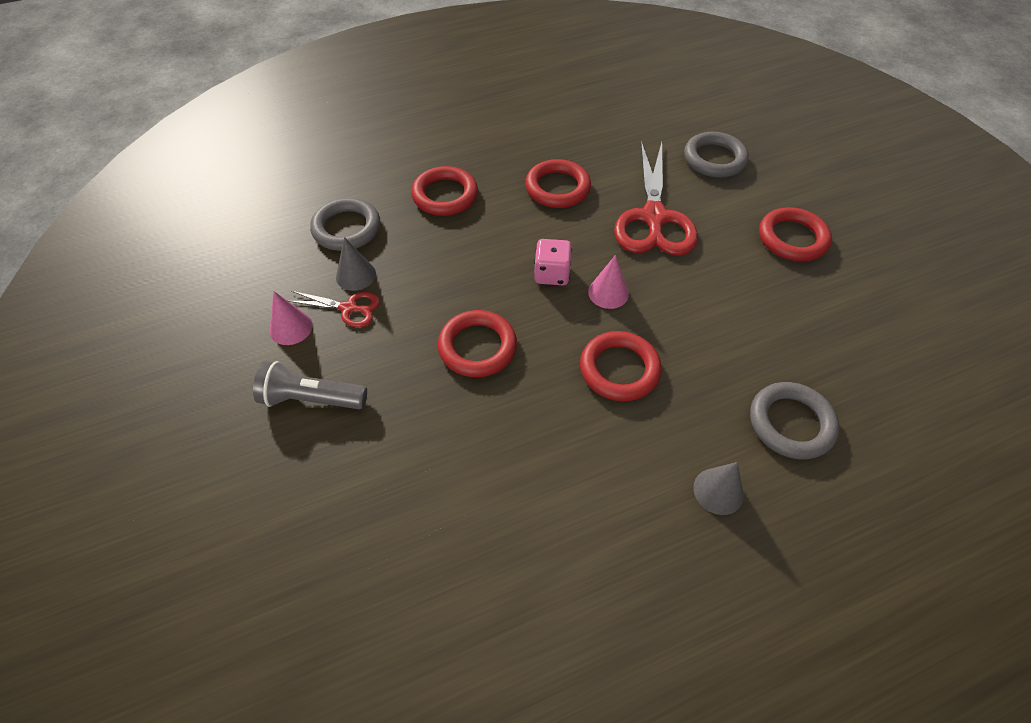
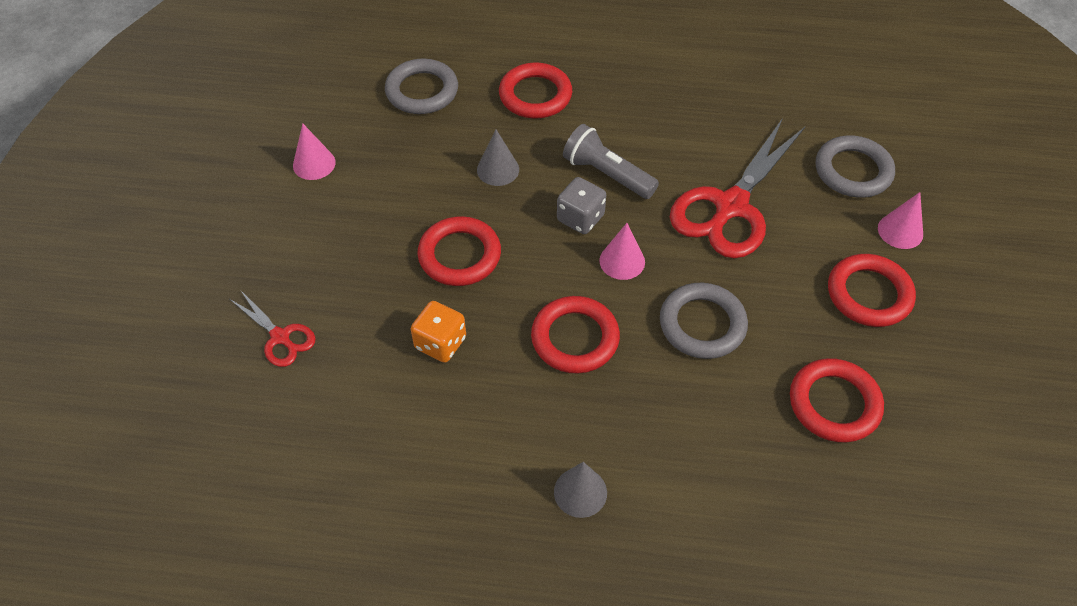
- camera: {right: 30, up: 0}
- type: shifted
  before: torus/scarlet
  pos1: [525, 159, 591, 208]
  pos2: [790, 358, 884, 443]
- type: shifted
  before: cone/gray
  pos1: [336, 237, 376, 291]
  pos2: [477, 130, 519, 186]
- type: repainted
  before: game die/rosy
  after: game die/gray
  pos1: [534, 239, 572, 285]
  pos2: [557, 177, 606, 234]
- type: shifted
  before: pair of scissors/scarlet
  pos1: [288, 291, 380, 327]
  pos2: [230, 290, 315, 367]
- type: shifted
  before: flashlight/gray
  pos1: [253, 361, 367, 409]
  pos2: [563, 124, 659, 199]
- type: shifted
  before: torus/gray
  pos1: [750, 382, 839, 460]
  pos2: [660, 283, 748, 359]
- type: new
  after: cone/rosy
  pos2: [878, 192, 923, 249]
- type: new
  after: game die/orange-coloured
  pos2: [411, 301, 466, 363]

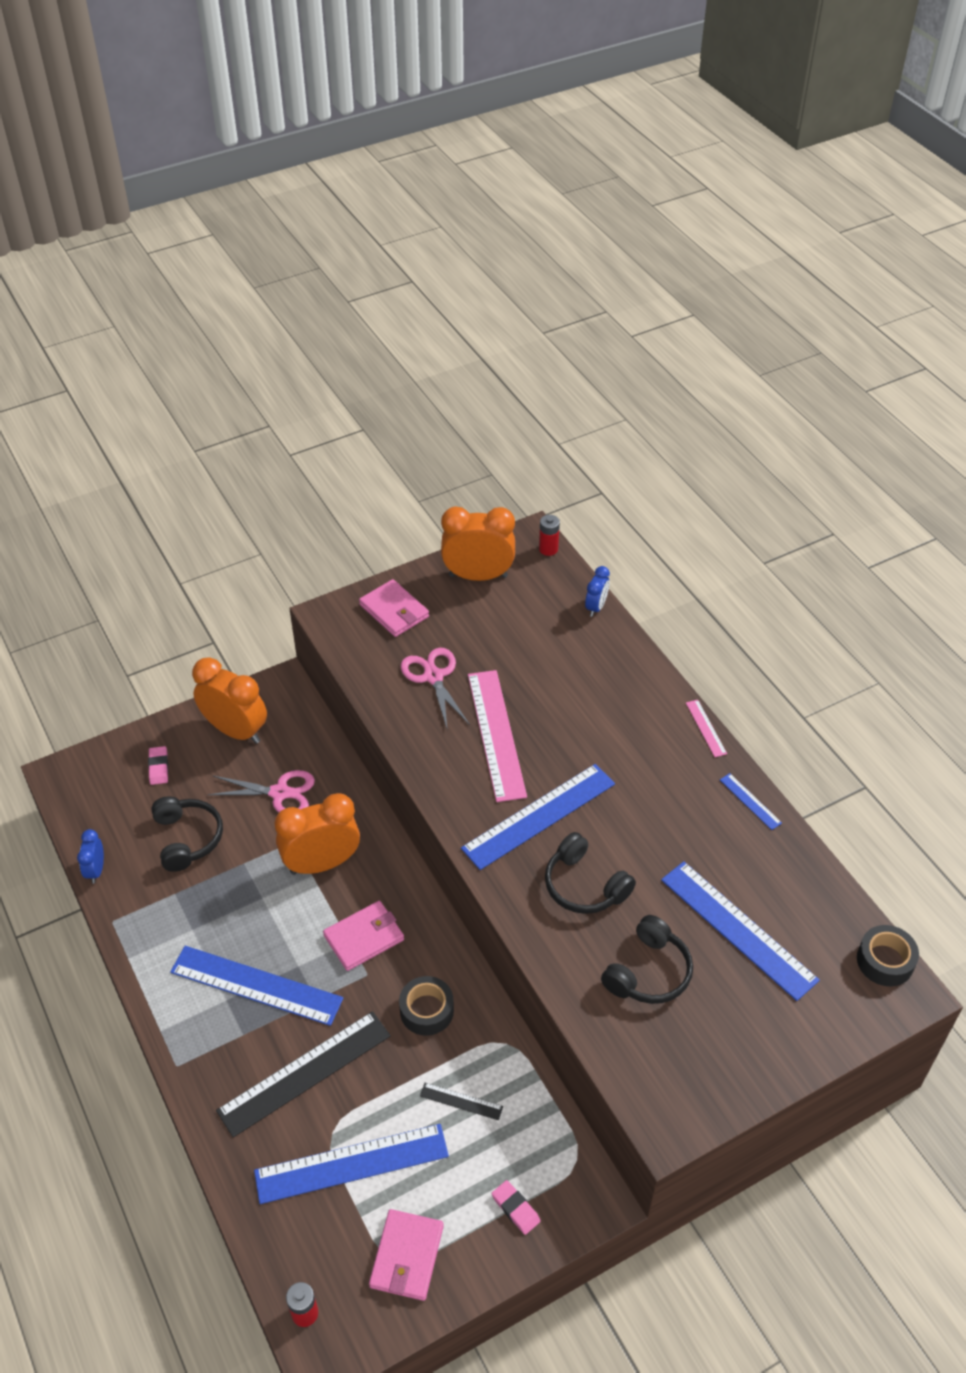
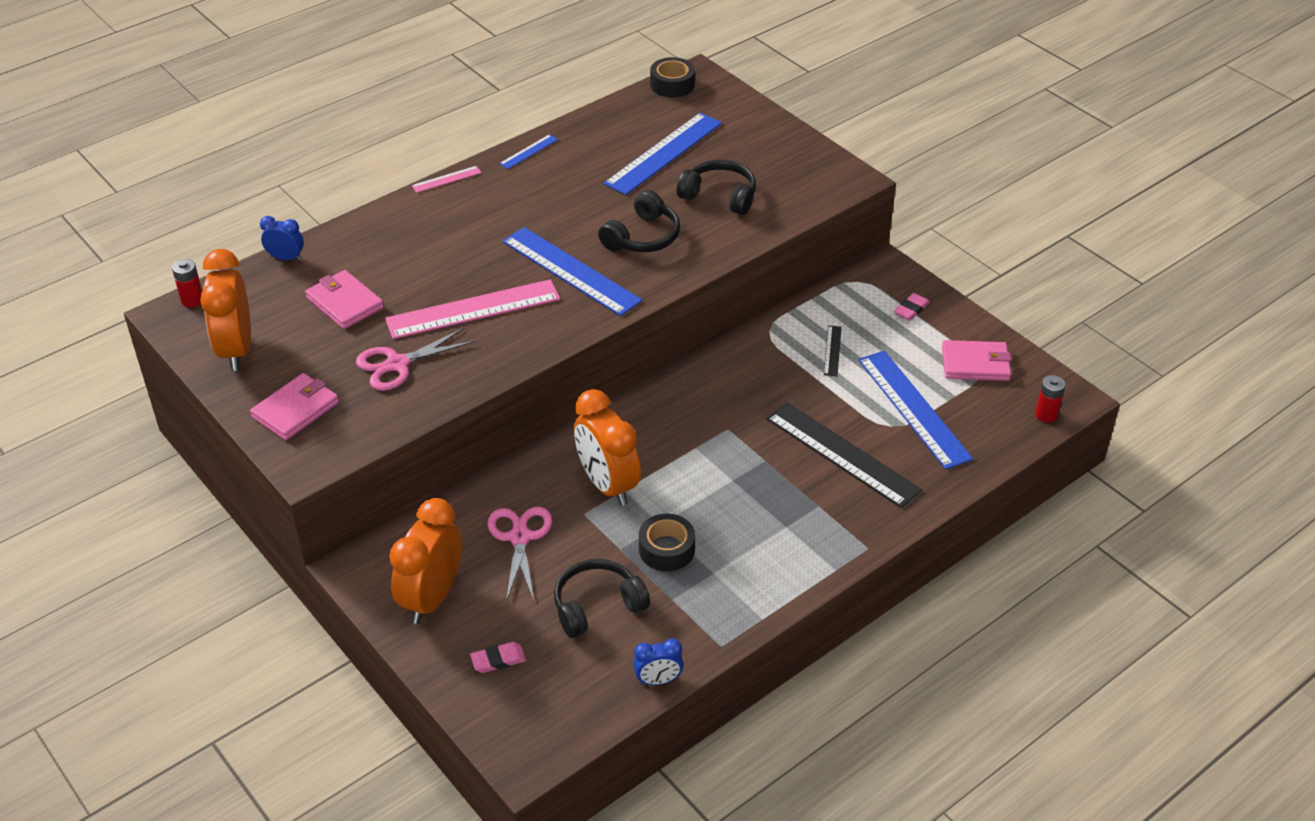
- camera: {right: -100, up: -5}
- type: shifted
  before: card wallet/rosy
  pos1: [323, 901, 404, 971]
  pos2: [305, 270, 384, 329]
- type: gone
  before: ruler/cobalt
  pos1: [170, 946, 343, 1026]
- type: shifted
  before: roll of tape/ebony
  pos1: [399, 976, 454, 1036]
  pos2: [639, 514, 695, 571]

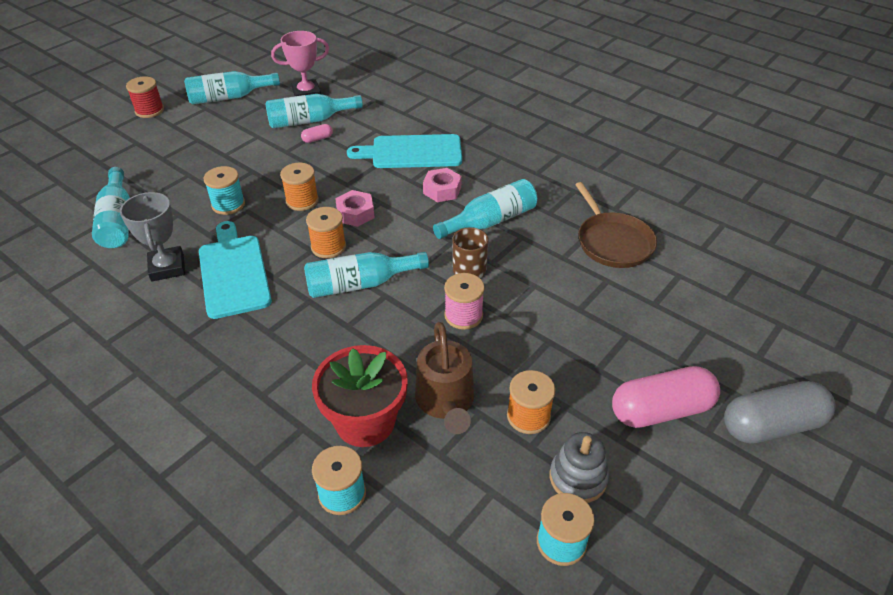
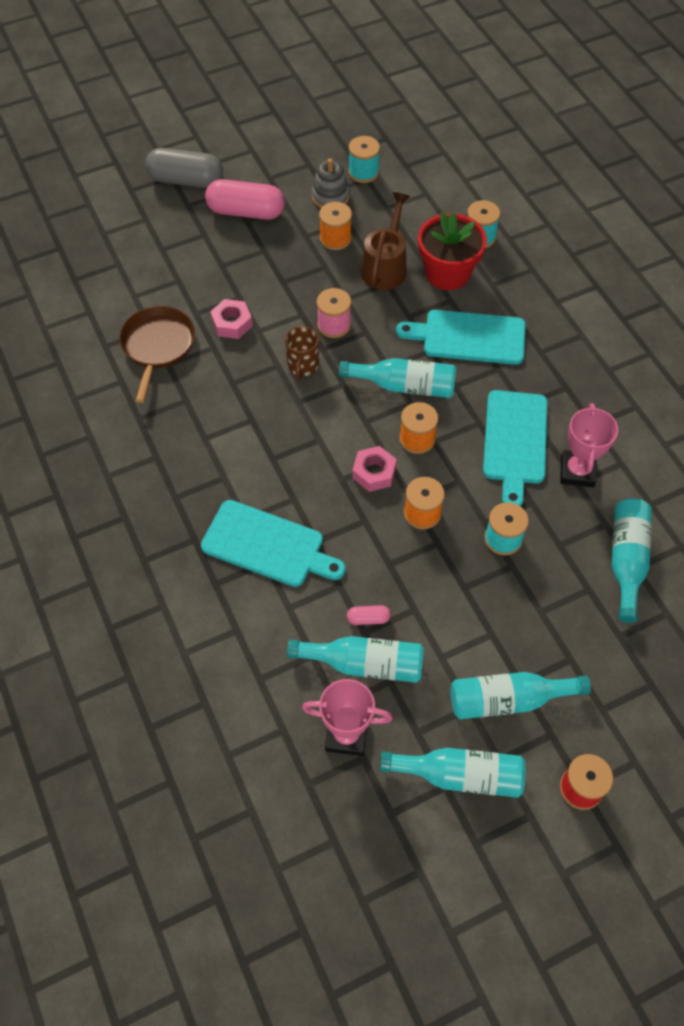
- camera: {right: -155, up: 15}
- type: shifted
  before: hexagon nut/rosy
  pos1: [423, 168, 462, 202]
  pos2: [210, 299, 253, 339]
- type: shifted
  before: drink bottle/aqua
  pos1: [433, 179, 537, 239]
  pos2: [451, 672, 591, 719]
- type: repainted
  before: prize cup/gray
  after: prize cup/rosy
  pos1: [120, 192, 185, 281]
  pos2: [560, 403, 618, 487]
- type: new
  after: bread board/aqua
  pos2: [396, 310, 526, 365]

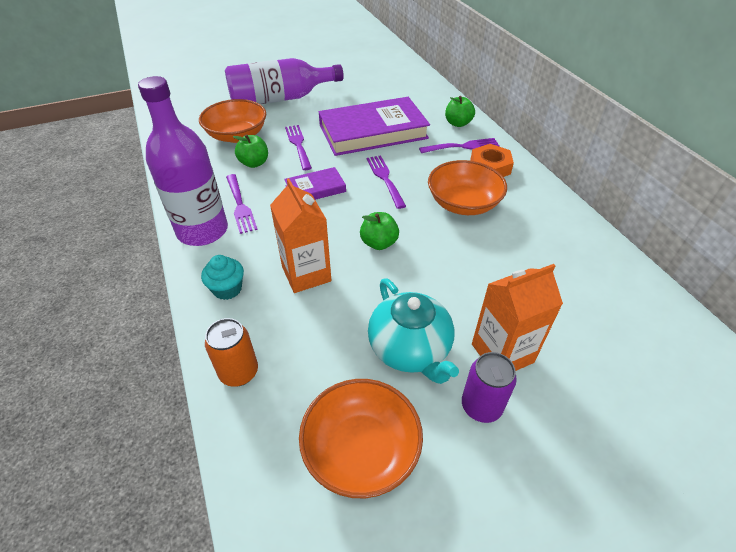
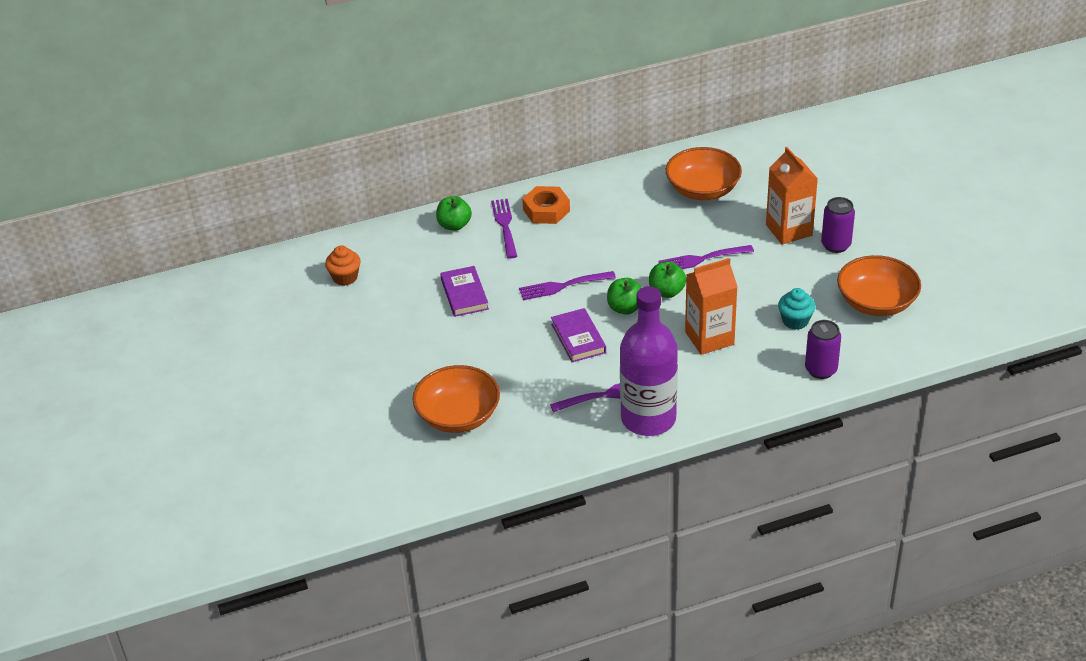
- camera: {right: -85, up: -5}
- type: gone
  before: drink bottle/purple
  pos1: [225, 58, 344, 104]
- type: scaled
  before: hardback/purple
  pos1: [319, 97, 430, 156]
  pos2: [440, 266, 489, 317]
  scale: 0.49
- type: shifted
  before: table fork/purple
  pos1: [285, 125, 312, 170]
  pos2: [659, 245, 754, 269]
- type: shifted
  before: apple/green
  pos1: [233, 134, 268, 168]
  pos2: [607, 278, 642, 315]
- type: shifted
  before: bowl/orange-coloured
  pos1: [428, 160, 507, 215]
  pos2: [666, 147, 742, 200]
- type: shifted
  before: fairy cake/aqua
  pos1: [201, 255, 244, 300]
  pos2: [778, 288, 816, 330]
- type: gone
  before: china teapot/aqua
  pos1: [368, 278, 459, 384]
- type: repainted
  before: tin/orange-coloured
  after: tin/purple
  pos1: [205, 318, 258, 387]
  pos2: [805, 320, 841, 379]
- type: new
  after: fairy cake/orange-coloured
  pos2: [325, 245, 361, 286]

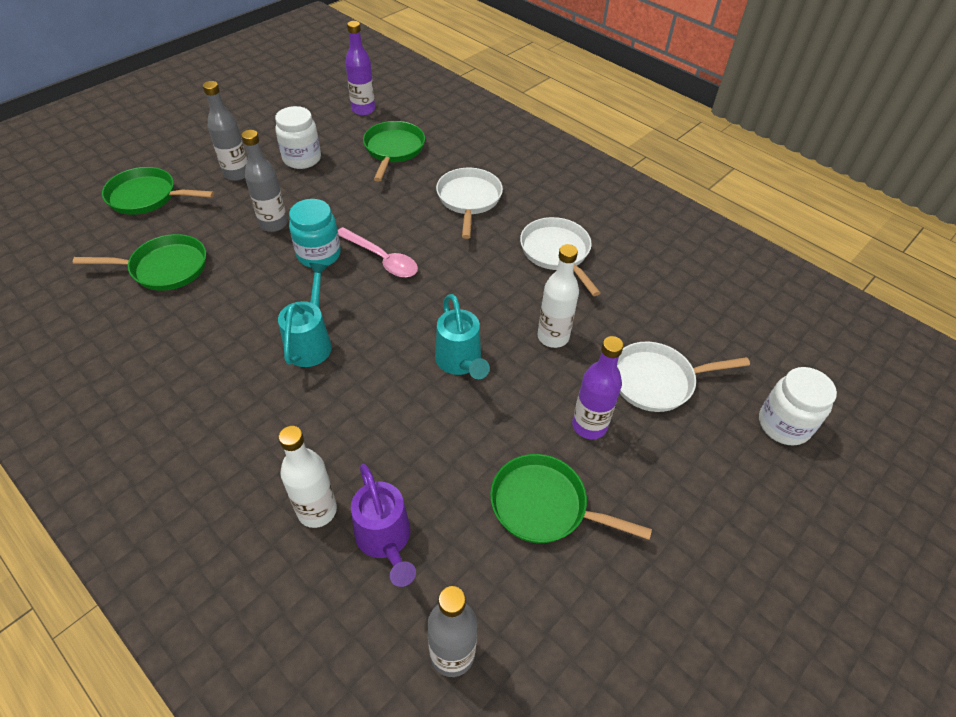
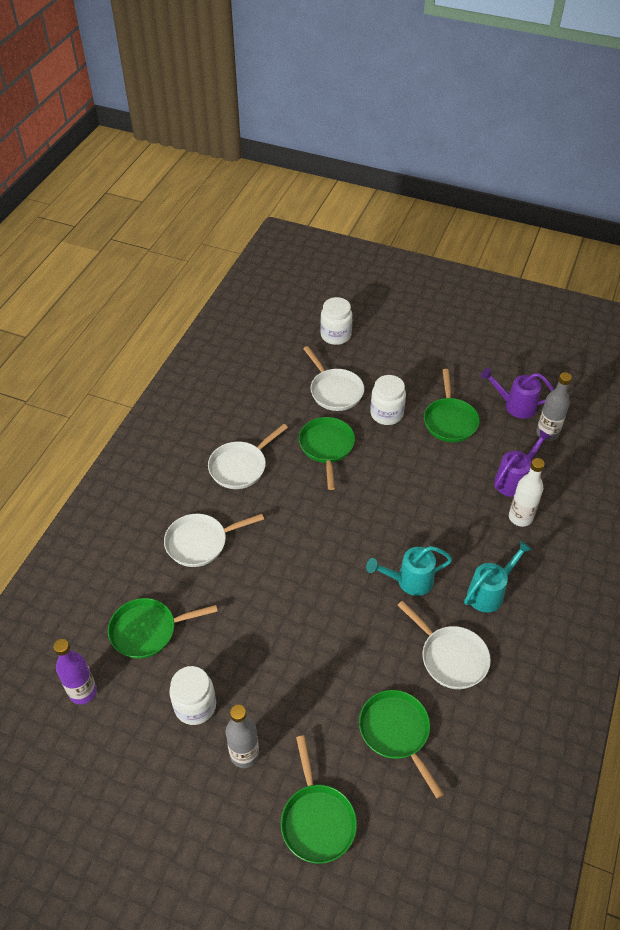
- camera: {right: -110, up: 0}
- type: gone
  before: drink bottle/gray
  pos1: [241, 130, 288, 232]
- type: gone
  before: preserve jar/aqua
  pos1: [289, 199, 341, 268]
- type: gone
  before: teaspoon/rosy
  pos1: [338, 227, 418, 278]
- type: swapped
  before: drink bottle/pure white
  after: pan/green
  pos1: [537, 244, 579, 348]
  pos2: [299, 417, 355, 490]
- type: shifted
  before: sprinkling can/aqua
  pos1: [435, 294, 490, 379]
  pos2: [464, 540, 532, 613]
- type: swapped
  before: drink bottle/purple
  after: preserve jar/pure white
  pos1: [572, 336, 624, 439]
  pos2: [370, 375, 406, 425]
- type: new
  after: sprinkling can/purple
  pos2: [481, 368, 554, 419]
- type: new
  after: pan/pure white
  pos2: [398, 601, 491, 689]

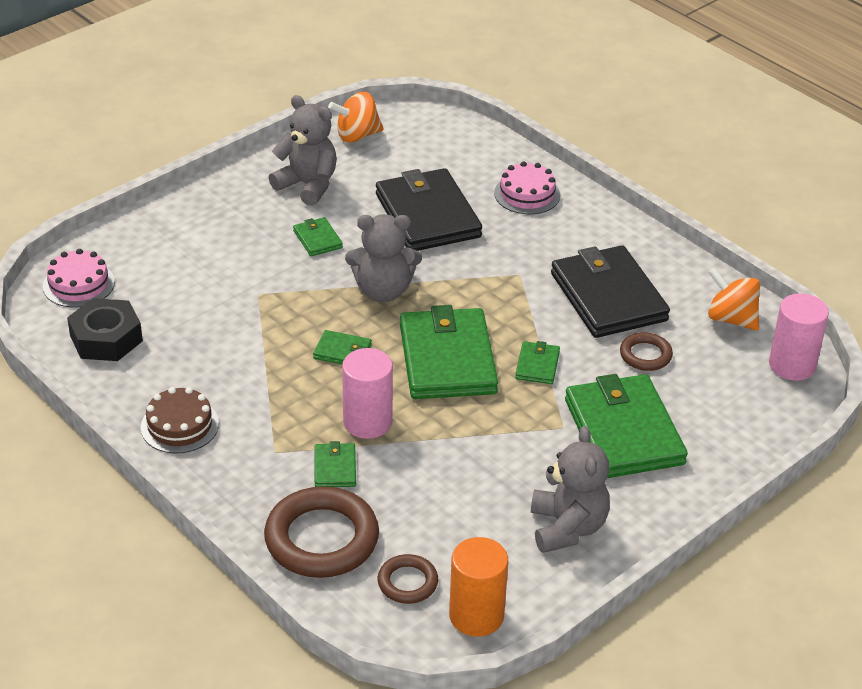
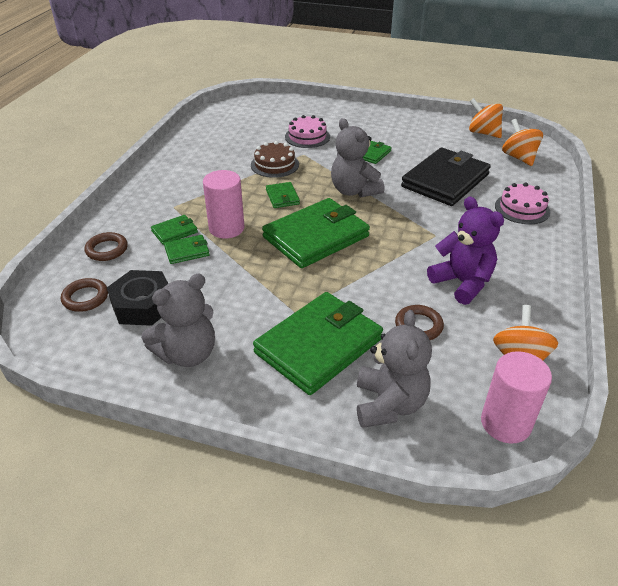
- camera: {right: 60, up: 0}
- type: shifted
  before: teddy bear/gray
  pos1: [269, 95, 337, 206]
  pos2: [357, 310, 432, 428]
- type: swapped
  before: card wallet/ebony
  after: teddy bear/purple
  pos1: [551, 245, 670, 338]
  pos2: [427, 197, 504, 305]
- type: shifted
  before: gateau/rosy
  pos1: [43, 249, 115, 307]
  pos2: [285, 115, 330, 148]
- type: shifted
  before: hexagon nut/ebony
  pos1: [67, 298, 143, 361]
  pos2: [107, 270, 168, 326]
- type: shifted
  before: card wallet/green
  pos1: [515, 341, 560, 384]
  pos2: [164, 235, 210, 264]
- type: shifted
  before: gateau/russet
  pos1: [141, 387, 219, 453]
  pos2: [251, 141, 299, 178]
- type: scaled
  before: torus/russet
  pos1: [264, 486, 379, 578]
  pos2: [85, 232, 128, 261]
  scale: 0.52
- type: gone
  before: cylinder/orange-coloured
  pos1: [449, 537, 508, 637]
- type: new
  after: toy top/orange-coloured
  pos2: [502, 119, 543, 166]

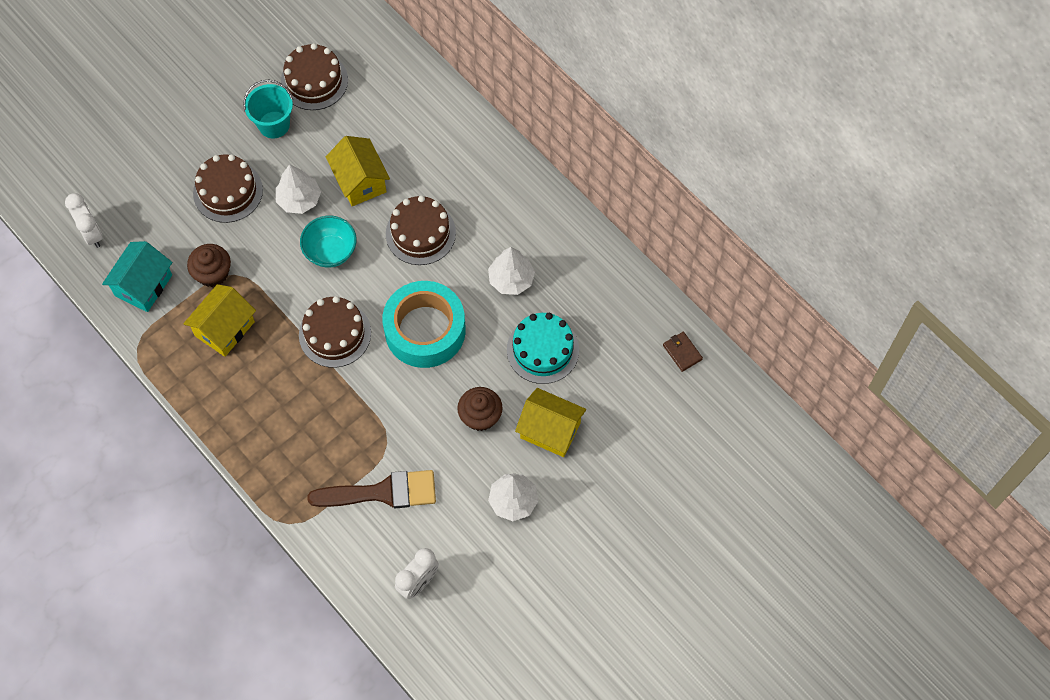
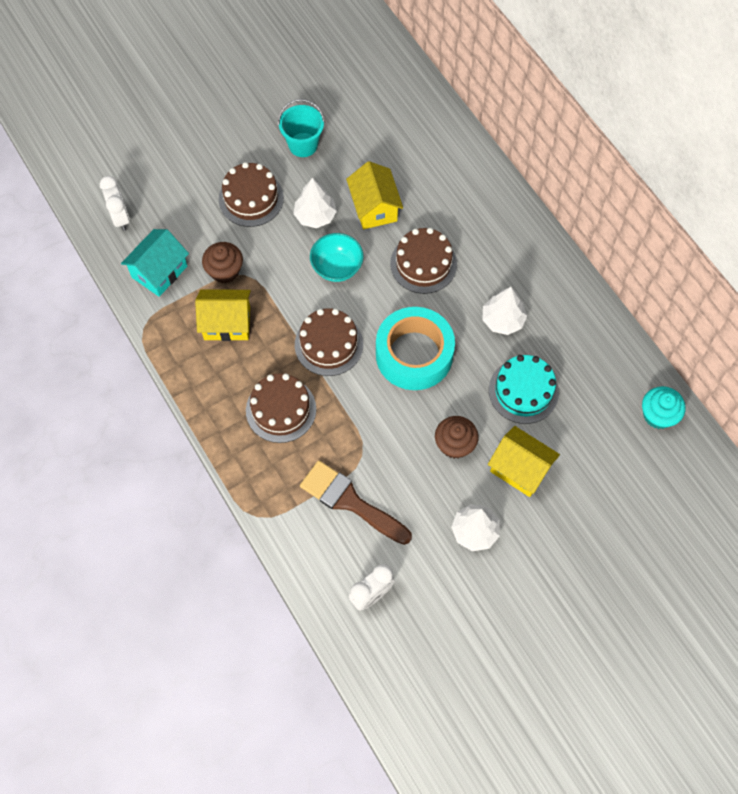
- camera: {right: 10, up: 0}
- type: shifted
  before: gateau/russet
  pos1: [281, 43, 348, 110]
  pos2: [246, 373, 316, 443]
- type: rotated
  before: toy house/golden
  pos1: [183, 284, 256, 357]
  pos2: [195, 290, 251, 341]
  turn: 45
- type: swapped
  before: card wallet/russet
  after: fairy cake/aqua
  pos1: [663, 332, 703, 372]
  pos2: [642, 386, 686, 429]
- type: rotated
  before: brush/russet
  pos1: [307, 470, 436, 509]
  pos2: [300, 460, 412, 545]
  turn: -150

